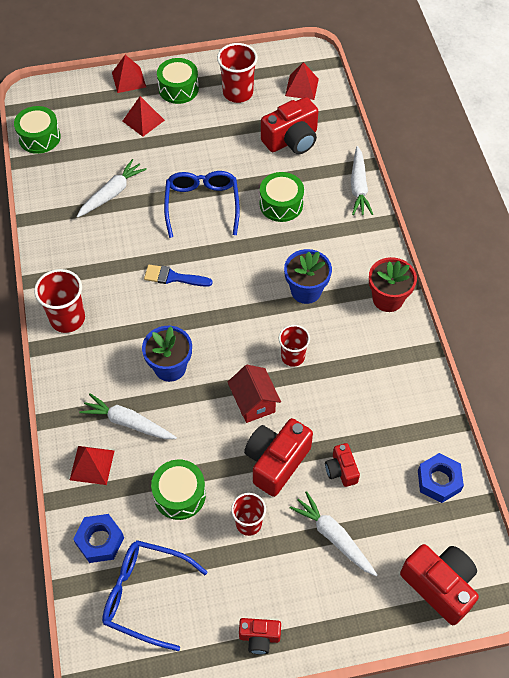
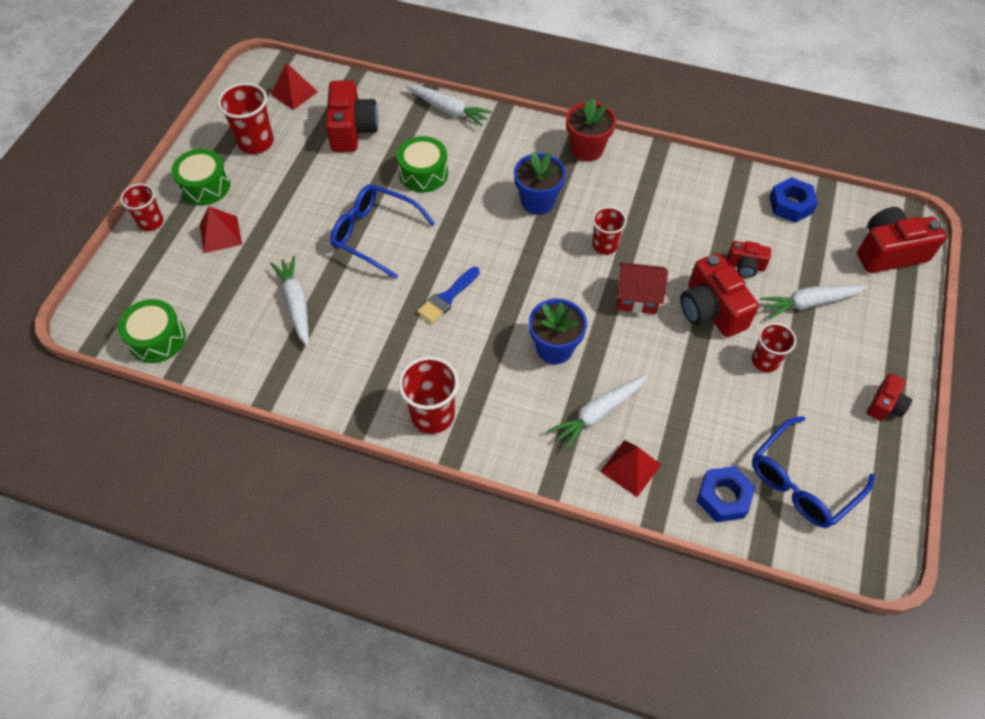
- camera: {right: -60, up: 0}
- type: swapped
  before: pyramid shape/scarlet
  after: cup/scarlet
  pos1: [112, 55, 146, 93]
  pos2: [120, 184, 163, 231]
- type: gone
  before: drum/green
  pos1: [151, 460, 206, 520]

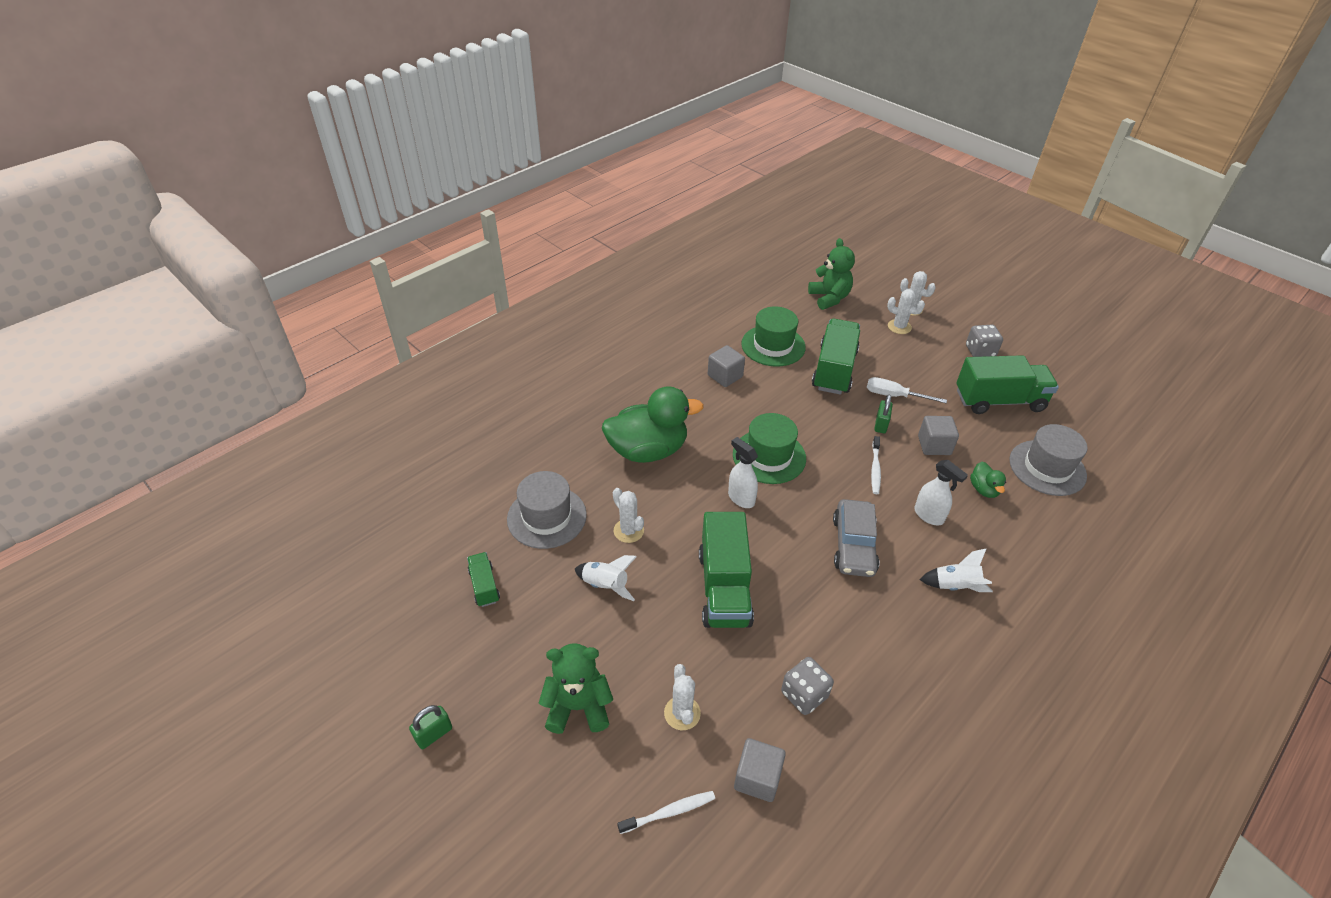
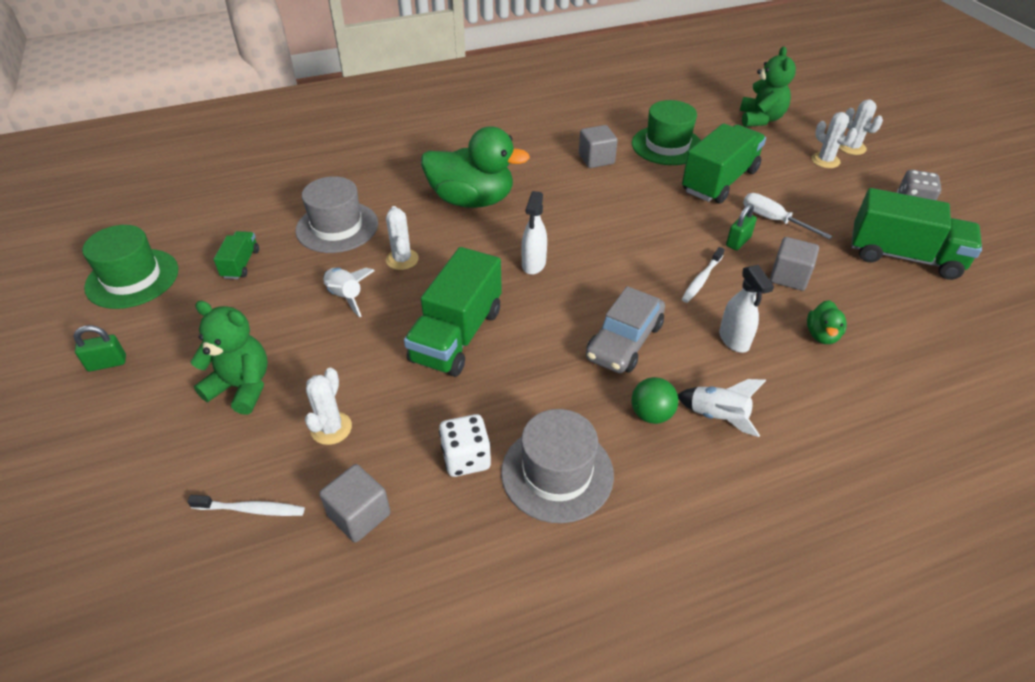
- camera: {right: 25, up: 0}
- type: shifted
  before: top hat/green
  pos1: [733, 413, 806, 484]
  pos2: [82, 225, 178, 309]
- type: shifted
  before: top hat/gray
  pos1: [1009, 424, 1088, 496]
  pos2: [501, 409, 614, 523]
- type: rotated
  before: sprayer/pure white
  pos1: [728, 437, 758, 508]
  pos2: [521, 191, 547, 275]
  turn: -150
- type: repainted
  before: game die/gray
  after: game die/pure white
  pos1: [781, 657, 834, 715]
  pos2: [439, 414, 491, 477]
- type: new
  after: play ball/green
  pos2: [632, 377, 678, 424]

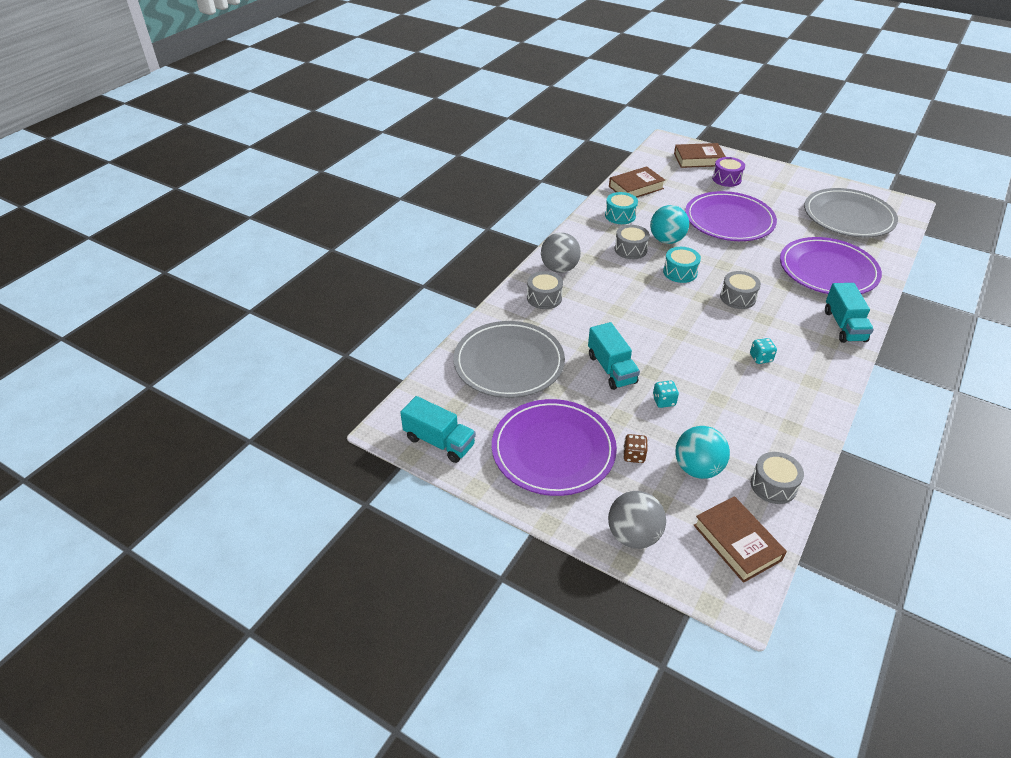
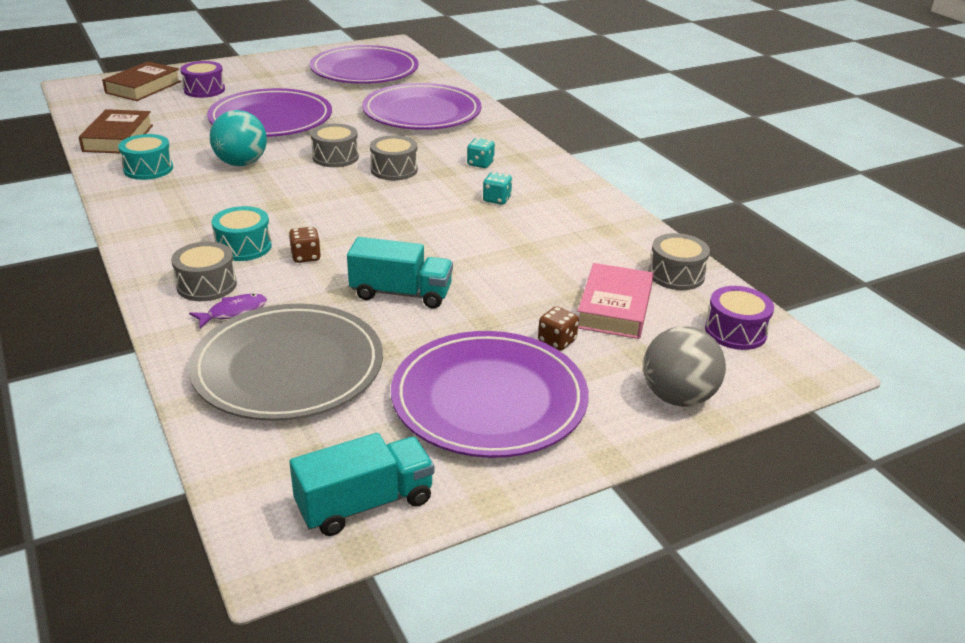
- camera: {right: -60, up: -10}
- type: repainted
  before: dinner plate/gray
  after: dinner plate/purple
  pos1: [804, 188, 898, 238]
  pos2: [310, 45, 419, 84]
- type: shifted
  before: drum/gray
  pos1: [615, 225, 650, 259]
  pos2: [311, 124, 359, 167]
- type: gone
  before: play ball/gray
  pos1: [541, 232, 581, 273]
- type: shifted
  before: drum/aqua
  pos1: [663, 247, 701, 283]
  pos2: [212, 206, 272, 261]
- type: gone
  before: truck/aqua
  pos1: [825, 283, 874, 343]
- type: shifted
  before: game die/aqua
  pos1: [653, 380, 679, 408]
  pos2: [467, 138, 495, 168]
- type: swapped
  before: play ball/aqua
  after: hardback/rosy
  pos1: [675, 426, 730, 479]
  pos2: [578, 263, 654, 339]
- type: swapped
  before: hardback/russet
  after: drum/purple
  pos1: [694, 496, 787, 583]
  pos2: [705, 286, 774, 350]
- type: new
  after: game die/russet
  pos2: [289, 227, 321, 263]
- type: new
  after: fish/purple
  pos2: [189, 294, 267, 328]

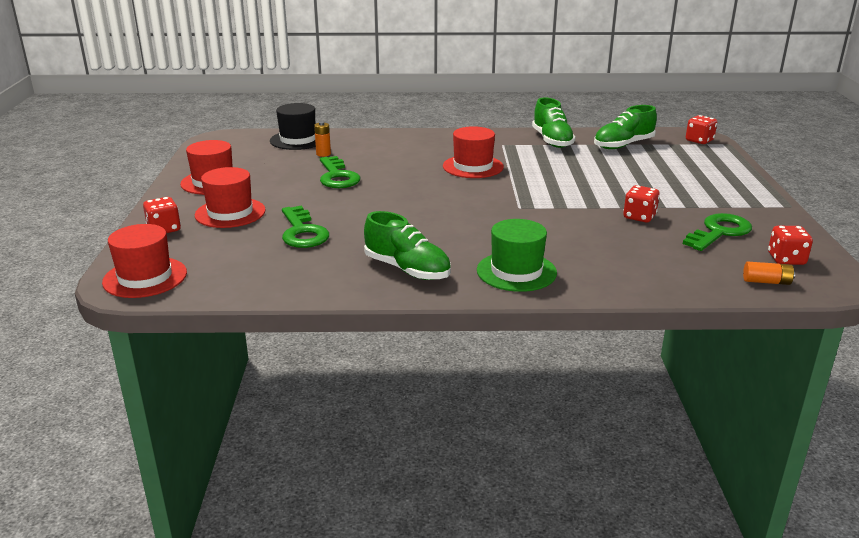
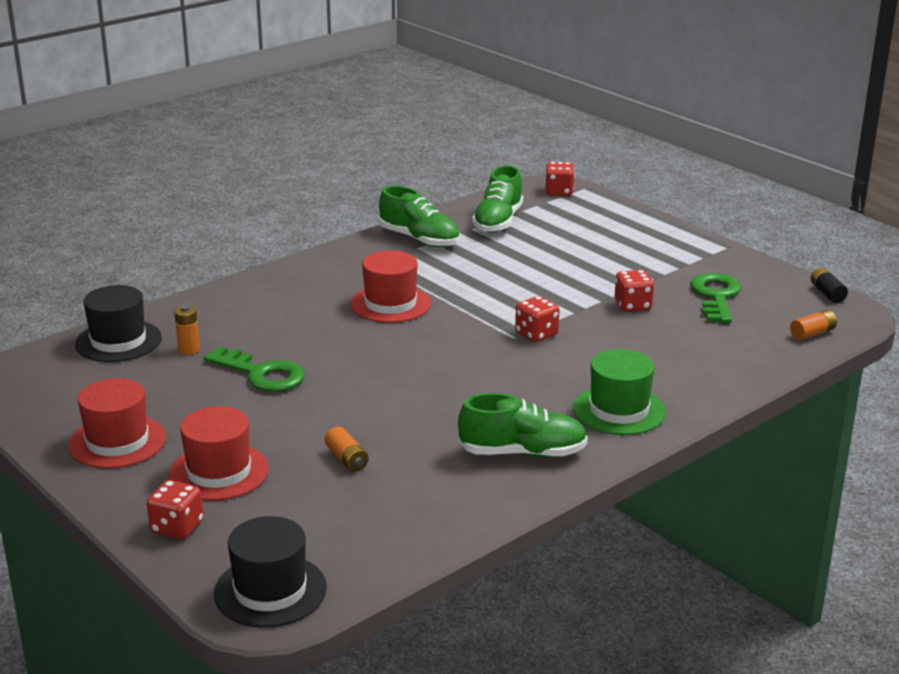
- camera: {right: -40, up: 0}
- type: swapped
  before: key/green
  after: AA battery/orange-coloured
  pos1: [282, 206, 329, 248]
  pos2: [325, 427, 369, 472]
- type: repainted
  before: top hat/scarlet
  after: top hat/ebony
  pos1: [102, 224, 187, 298]
  pos2: [214, 516, 327, 627]
- type: shifted
  before: game die/scarlet
  pos1: [768, 226, 813, 265]
  pos2: [515, 296, 560, 342]
- type: new
  after: AA battery/ebony
  pos2: [811, 268, 848, 303]

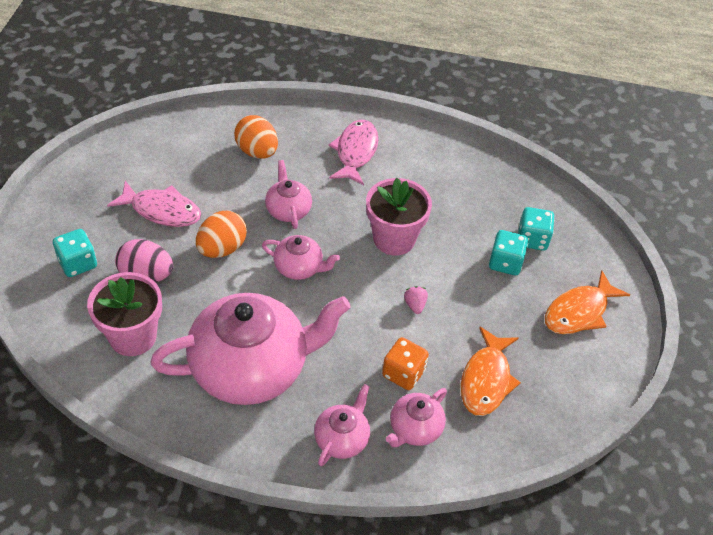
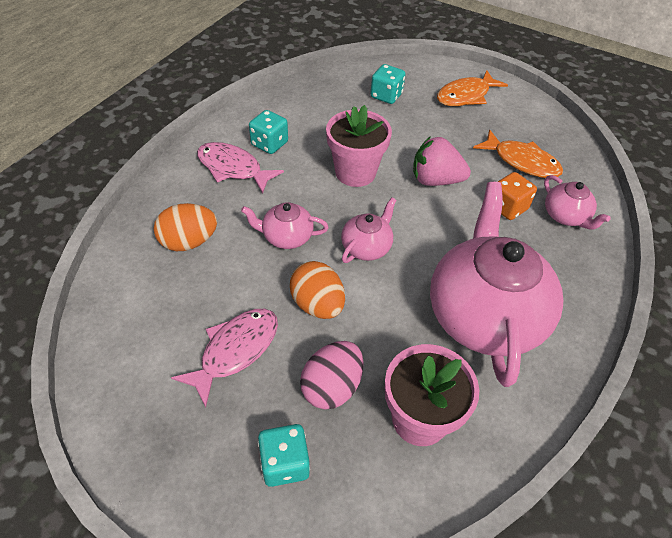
- camera: {right: -70, up: 0}
- type: shifted
  before: game die/aqua
  pos1: [489, 230, 528, 275]
  pos2: [249, 110, 288, 154]
- type: rotated
  before: fish/orange-coloured
  pos1: [545, 270, 630, 334]
  pos2: [437, 70, 508, 106]
  turn: 75
- type: scaled
  before: berry/rosy
  pos1: [404, 286, 428, 314]
  pos2: [413, 136, 471, 186]
  scale: 2.18
- type: gone
  before: china teapot/rosy
  pos1: [314, 384, 370, 466]

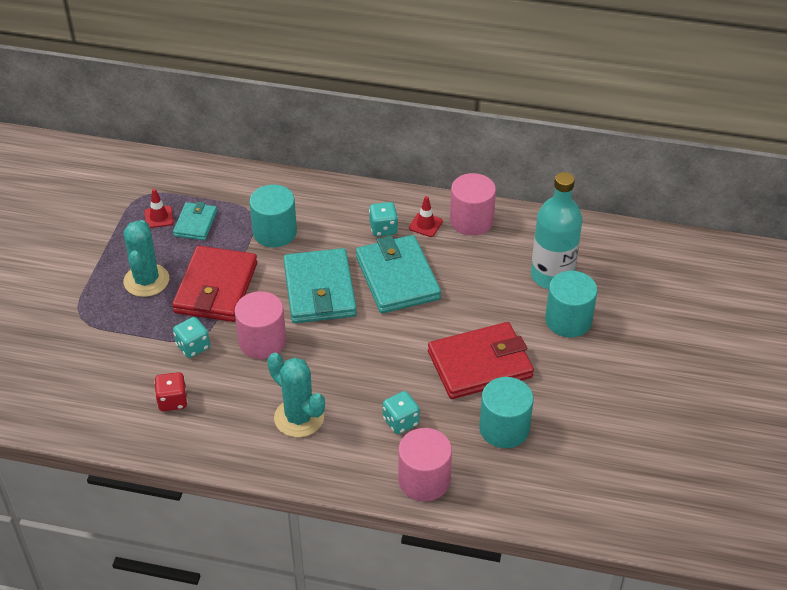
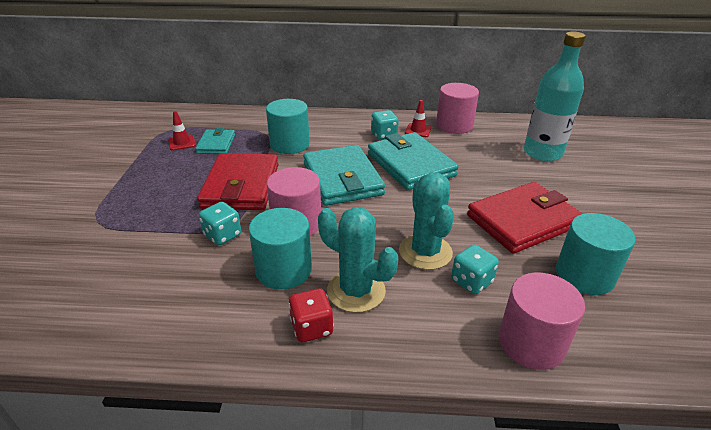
- camera: {right: -10, up: -10}
- type: shifted
  before: cactus/aqua
  pos1: [123, 220, 169, 297]
  pos2: [399, 172, 454, 270]
- type: shifted
  before: cylinder/aqua
  pos1: [545, 271, 597, 337]
  pos2: [249, 208, 312, 290]
- type: shifted
  before: game die/scarlet
  pos1: [154, 372, 188, 411]
  pos2: [288, 288, 334, 342]

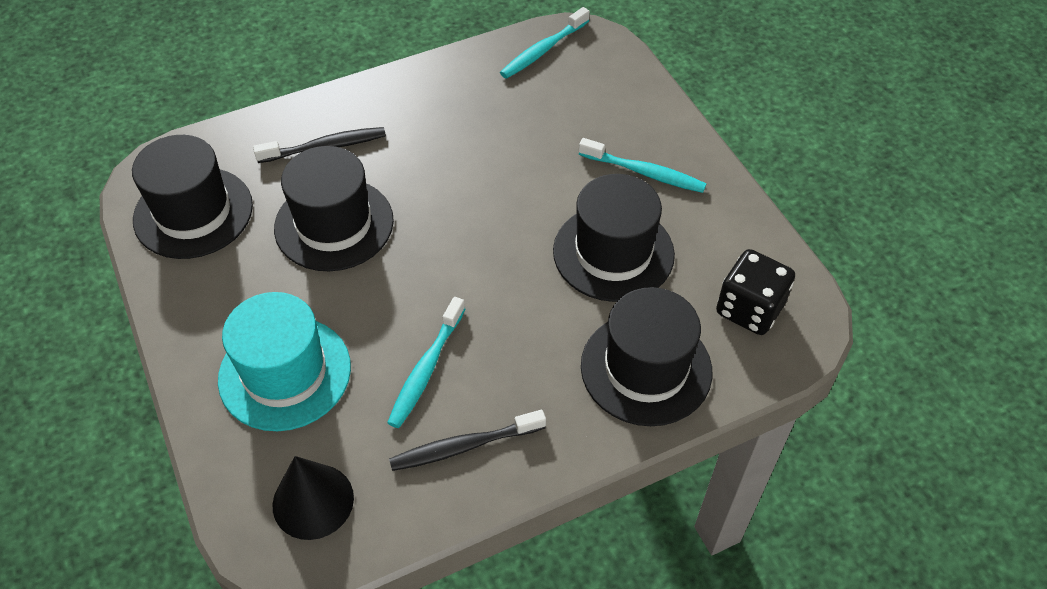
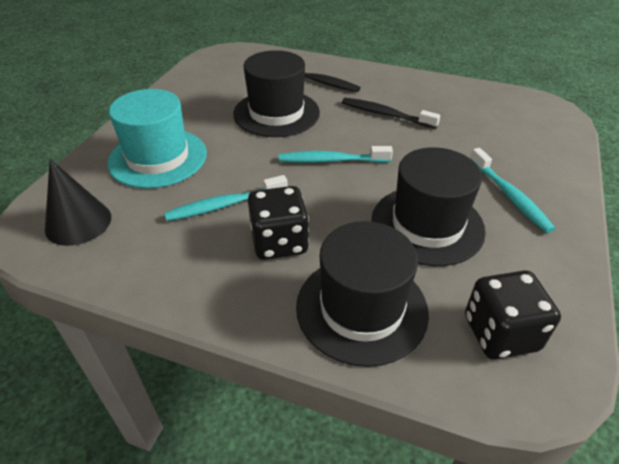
- camera: {right: 45, up: -10}
- type: shifted
  before: tooth brush/aqua
  pos1: [500, 7, 590, 79]
  pos2: [279, 146, 393, 163]
- type: gone
  before: top hat/ebony
  pos1: [132, 135, 253, 259]
- type: shifted
  before: tooth brush/ebony
  pos1: [389, 410, 546, 471]
  pos2: [342, 98, 440, 129]
- type: new
  after: game die/ebony
  pos2: [248, 186, 309, 260]

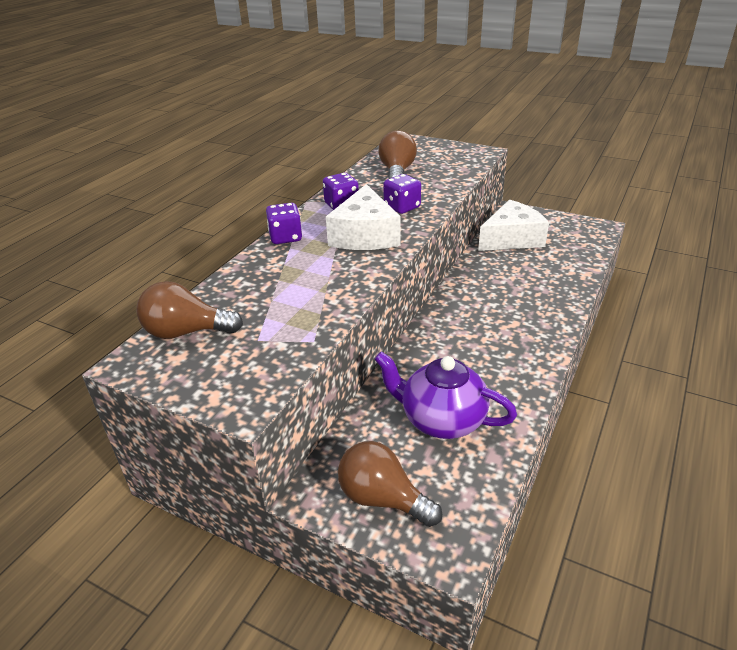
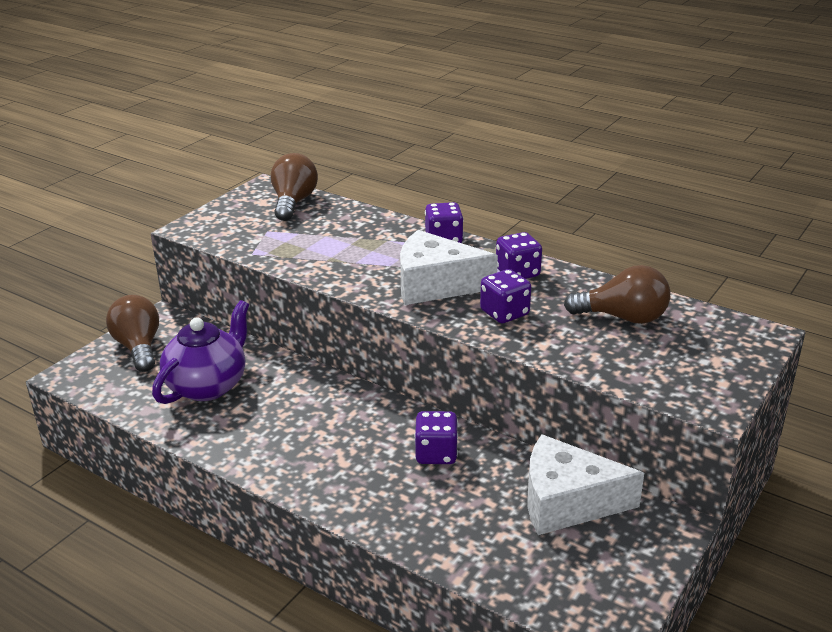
- camera: {right: 95, up: -5}
- type: rotated
  before: cheese/pure white
  pos1: [478, 200, 549, 251]
  pos2: [527, 434, 644, 535]
  turn: 120
- type: rotated
  before: bulb/russet
  pos1: [338, 441, 442, 527]
  pos2: [106, 295, 159, 372]
  turn: -60
- type: new
  after: game die/purple
  pos2: [415, 411, 458, 464]

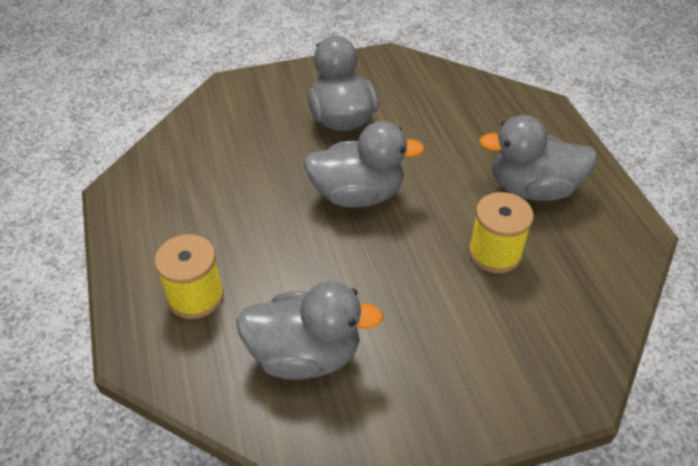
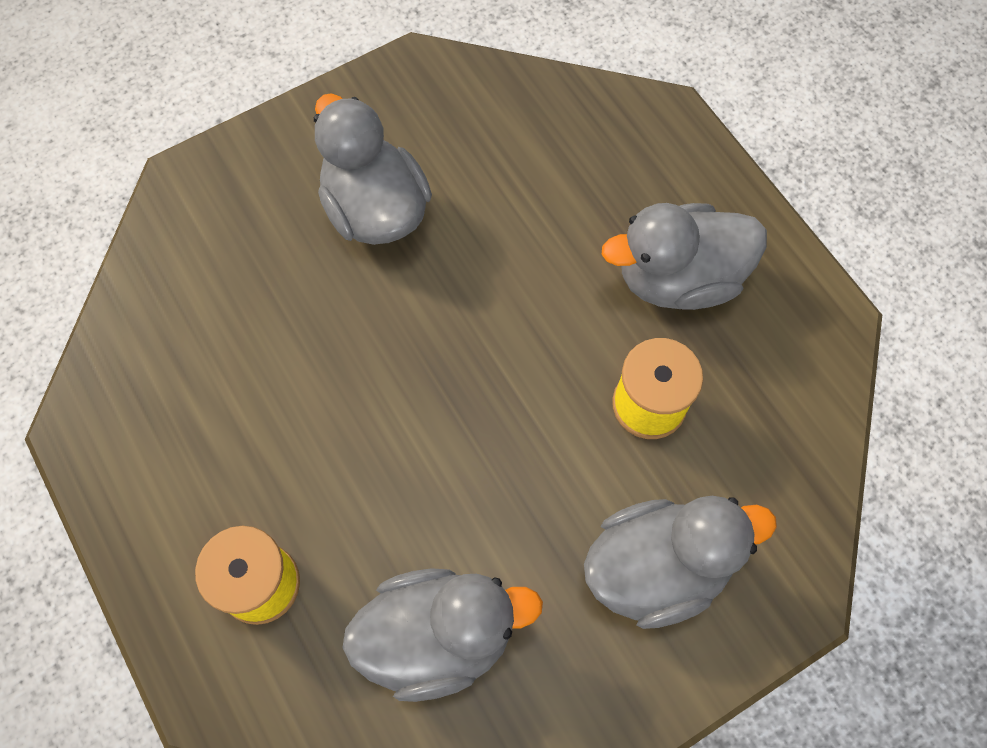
- camera: {right: -15, up: 20}
- type: shifted
  before: toy duck/gray
  pos1: [303, 121, 425, 208]
  pos2: [584, 496, 777, 629]

